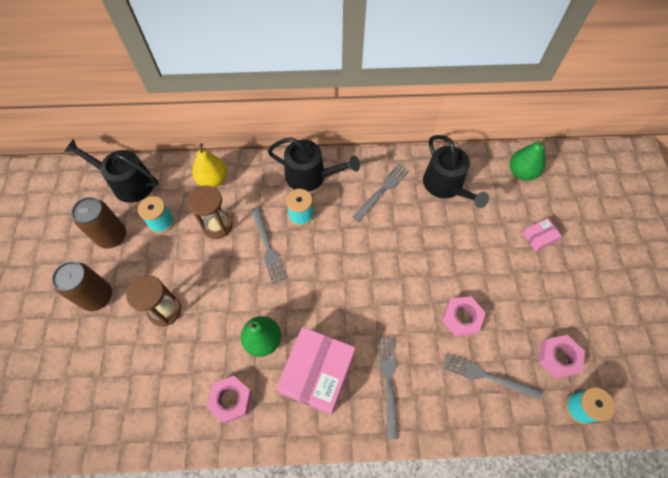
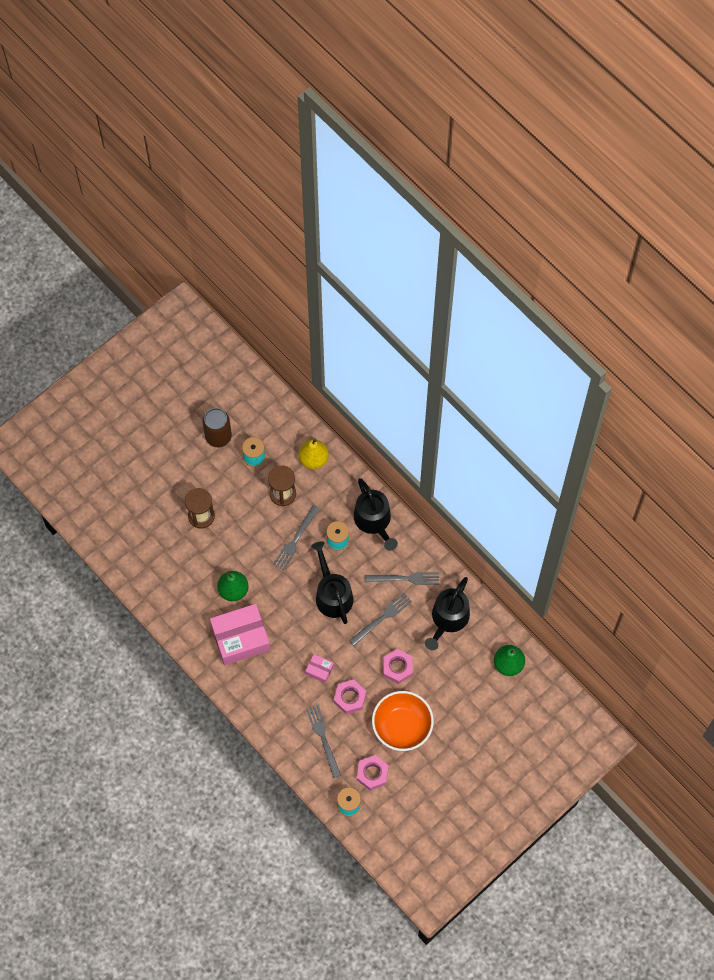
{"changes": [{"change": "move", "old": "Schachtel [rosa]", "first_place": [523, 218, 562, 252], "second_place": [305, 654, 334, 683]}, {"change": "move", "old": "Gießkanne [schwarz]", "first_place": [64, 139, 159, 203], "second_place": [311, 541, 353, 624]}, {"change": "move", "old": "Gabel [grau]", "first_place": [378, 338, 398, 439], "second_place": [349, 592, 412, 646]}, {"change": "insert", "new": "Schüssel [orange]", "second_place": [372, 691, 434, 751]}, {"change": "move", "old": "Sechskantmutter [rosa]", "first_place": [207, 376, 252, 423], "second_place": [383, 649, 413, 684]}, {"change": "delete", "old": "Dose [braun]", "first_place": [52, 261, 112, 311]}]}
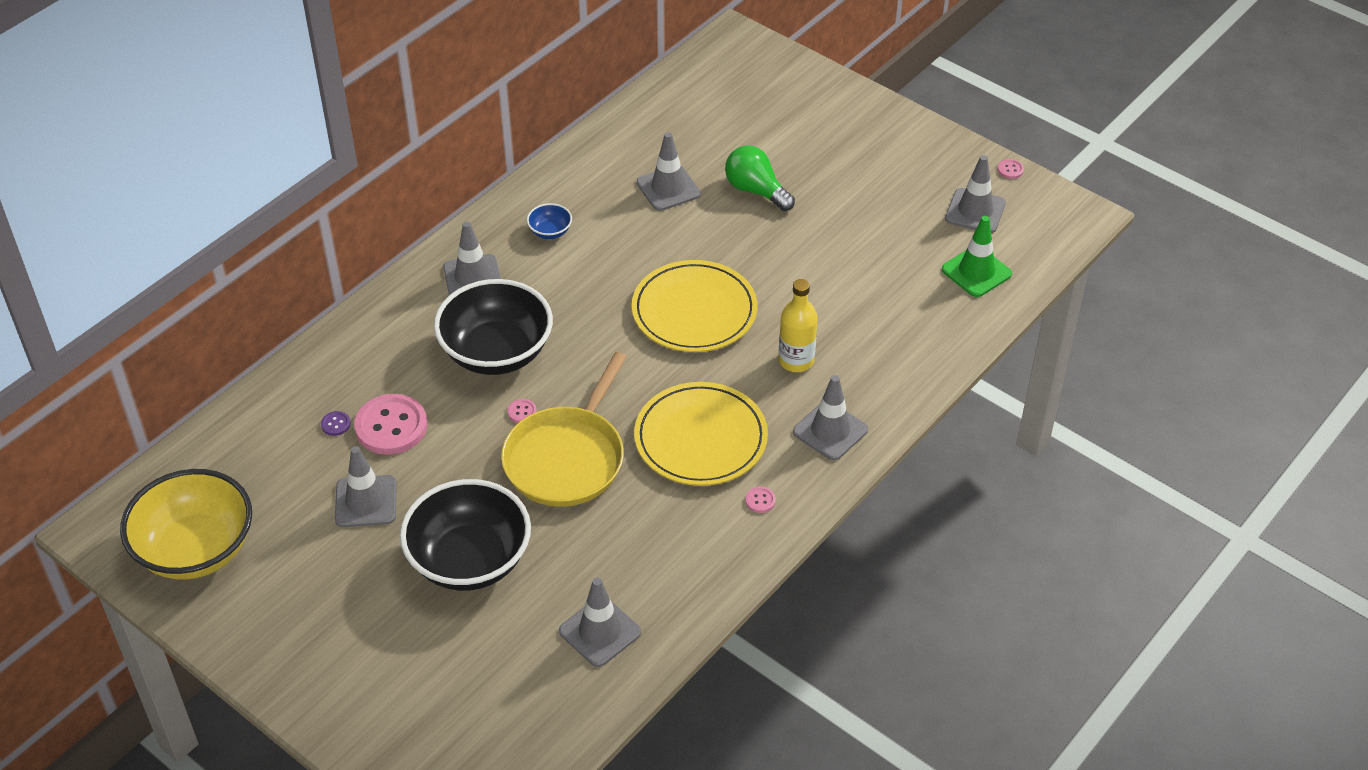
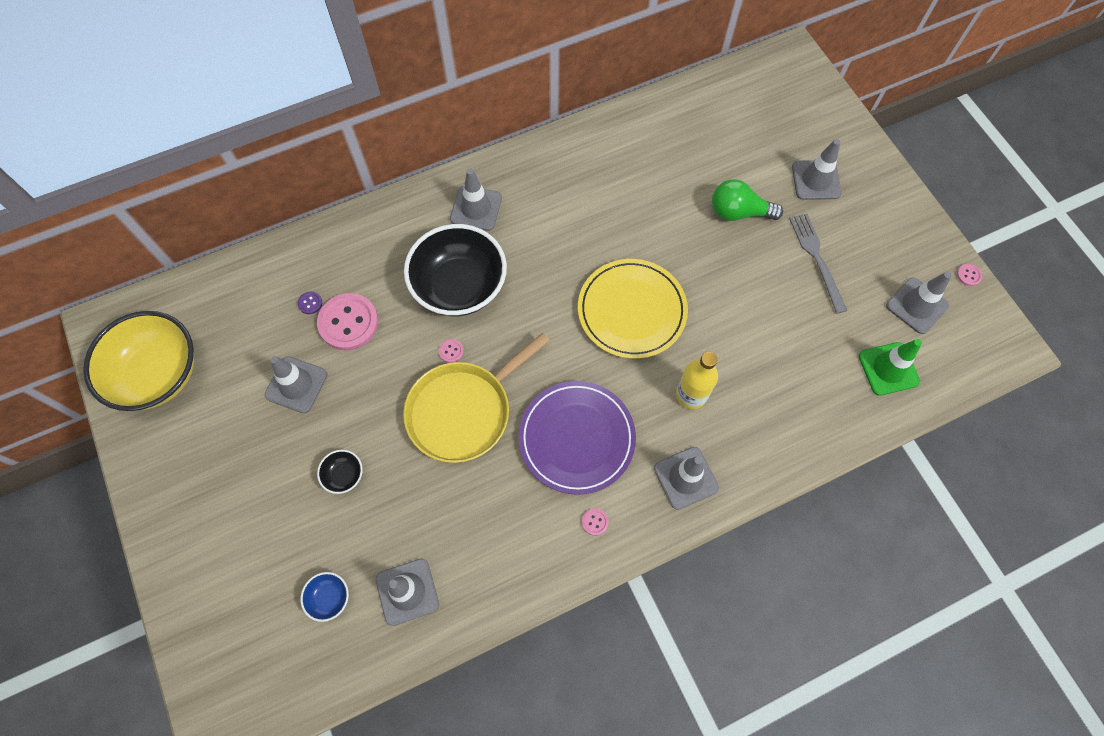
{"changes": [{"change": "move", "old": "Schüssel [blau]", "first_place": [527, 203, 572, 239], "second_place": [300, 572, 349, 622]}, {"change": "resize", "old": "Schüssel [schwarz]", "first_place": [400, 479, 531, 591], "second_place": [317, 450, 363, 494], "factor": 0.41}, {"change": "recolor", "old": "Teller [gelb]", "new": "Teller [lila]", "first_place": [634, 382, 768, 486], "second_place": [518, 381, 636, 495]}, {"change": "rotate", "old": "Glühbirne [grün]", "first_place": [725, 146, 795, 211], "second_place": [712, 179, 783, 221], "degrees": -60}, {"change": "insert", "new": "Gabel [grau]", "second_place": [789, 214, 847, 314]}, {"change": "move", "old": "Leitkegel [grau]", "first_place": [637, 132, 701, 211], "second_place": [792, 139, 842, 200]}]}
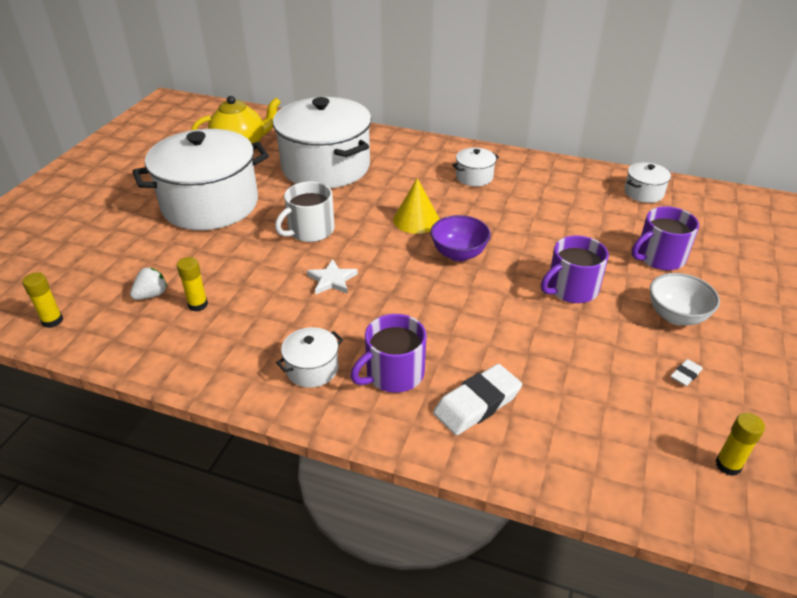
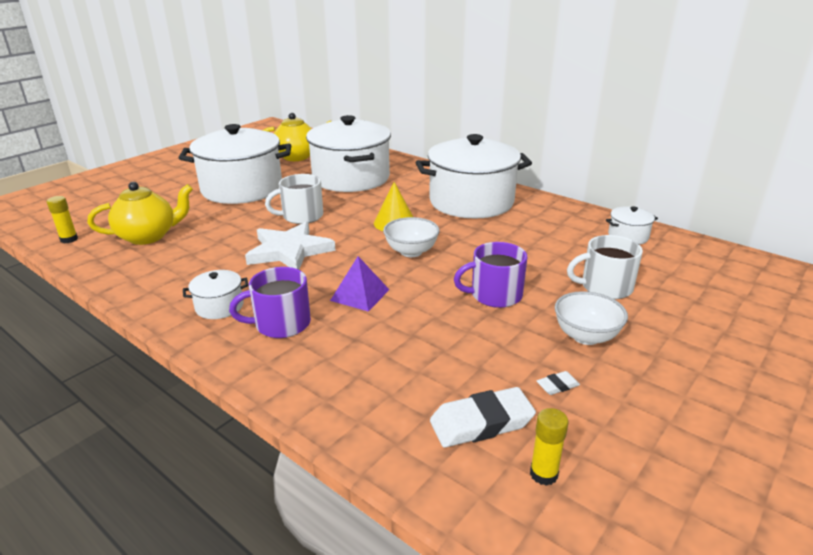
{"changes": [{"change": "replace", "old": "Erdbeere [weiß]", "new": "Teekanne [gelb]", "first_place": [130, 267, 167, 300], "second_place": [88, 182, 193, 245]}, {"change": "resize", "old": "Stern [weiß]", "first_place": [307, 259, 358, 295], "second_place": [245, 221, 336, 270], "factor": 1.92}, {"change": "insert", "new": "Pyramide [lila]", "second_place": [330, 256, 389, 312]}, {"change": "recolor", "old": "Schüssel [lila]", "new": "Schüssel [weiß]", "first_place": [430, 215, 491, 261], "second_place": [383, 217, 440, 257]}, {"change": "resize", "old": "Kochtopf [weiß]", "first_place": [452, 148, 499, 186], "second_place": [416, 134, 532, 218], "factor": 2.41}, {"change": "move", "old": "Radiergummi [weiß]", "first_place": [433, 364, 522, 435], "second_place": [430, 387, 536, 447]}, {"change": "recolor", "old": "Tasse [lila]", "new": "Tasse [weiß]", "first_place": [632, 206, 699, 270], "second_place": [567, 235, 643, 299]}, {"change": "delete", "old": "Klebestift [gelb]", "first_place": [177, 257, 208, 312]}]}
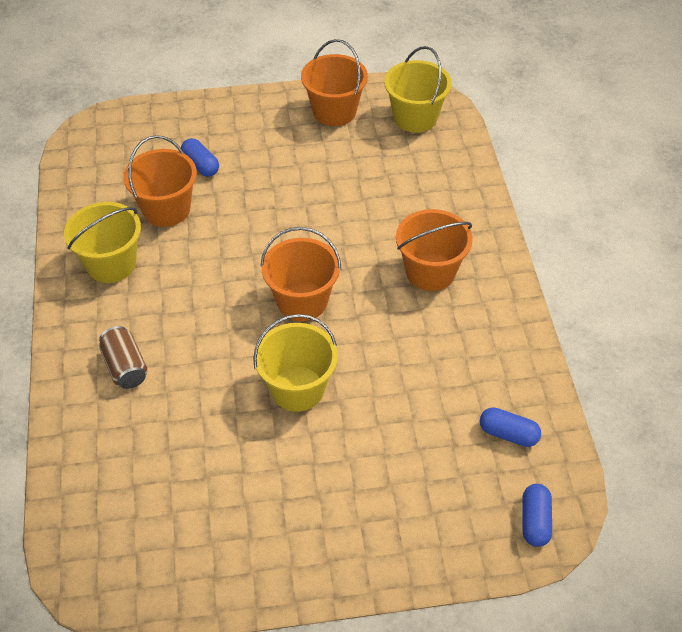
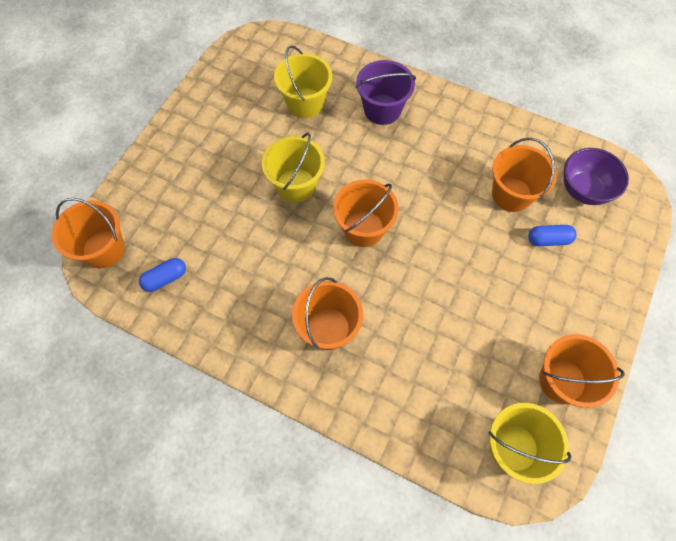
{"changes": [{"change": "replace", "old": "Kapsel [blau]", "new": "Eimer [orange]", "first_place": [523, 484, 552, 547], "second_place": [52, 198, 125, 268]}, {"change": "move", "old": "Eimer [gelb]", "first_place": [64, 202, 141, 283], "second_place": [274, 45, 332, 118]}, {"change": "replace", "old": "Dose [braun]", "new": "Eimer [lila]", "first_place": [99, 326, 148, 389], "second_place": [356, 60, 416, 125]}, {"change": "insert", "new": "Schüssel [lila]", "second_place": [563, 148, 629, 205]}]}
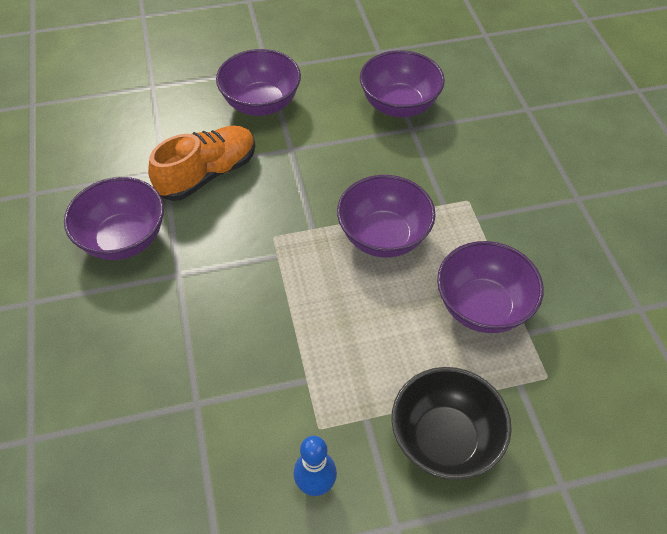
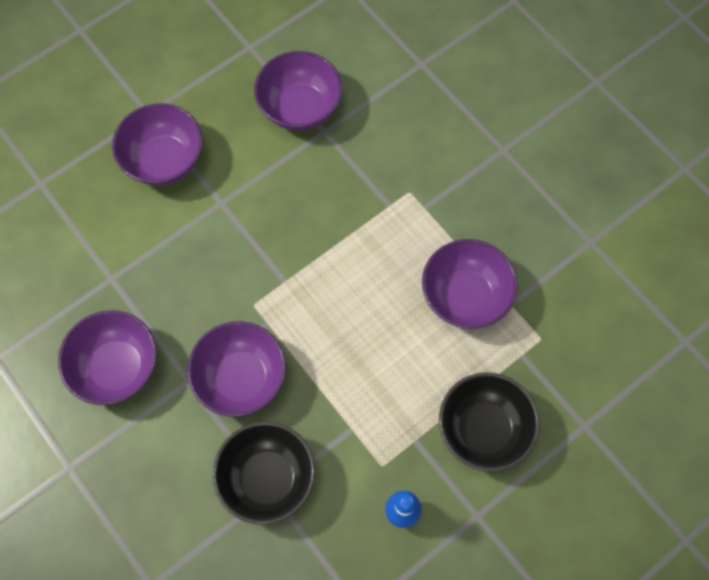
{"changes": [{"change": "move", "old": "Schüssel [lila]", "first_place": [337, 175, 436, 258], "second_place": [187, 321, 286, 417]}, {"change": "insert", "new": "Schüssel [schwarz]", "second_place": [212, 422, 315, 525]}, {"change": "delete", "old": "Schuh [orange]", "first_place": [148, 126, 256, 201]}]}
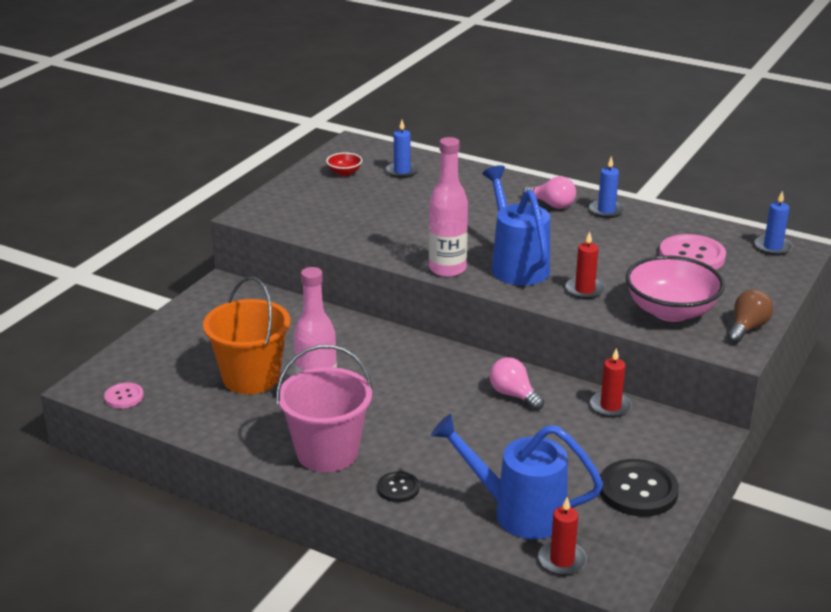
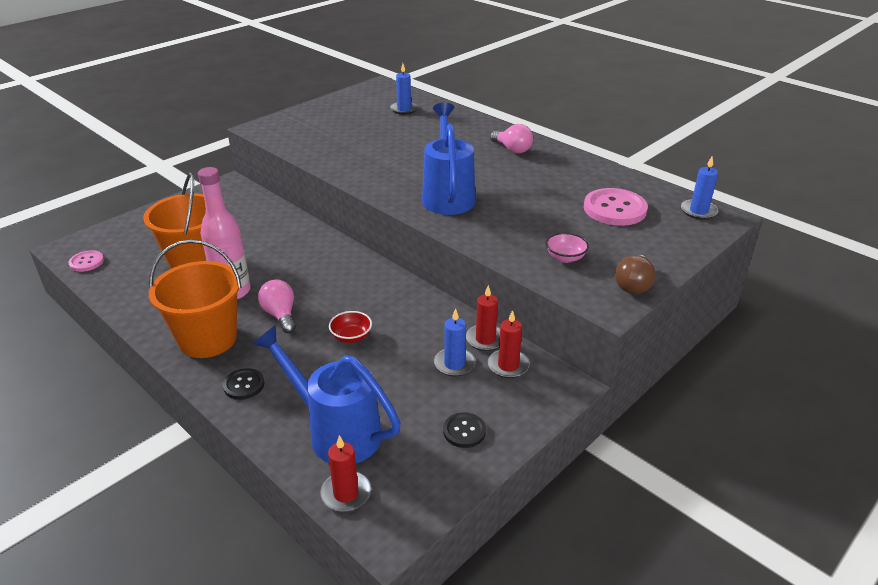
{"changes": [{"change": "recolor", "old": "Eimer [rosa]", "new": "Eimer [orange]", "first_place": [276, 345, 373, 472], "second_place": [149, 239, 242, 358]}, {"change": "move", "old": "Glühbirne [rosa]", "first_place": [489, 357, 544, 410], "second_place": [258, 279, 296, 333]}, {"change": "move", "old": "Schüssel [rot]", "first_place": [326, 152, 362, 176], "second_place": [329, 311, 372, 343]}, {"change": "move", "old": "Kerze [blau]", "first_place": [589, 156, 625, 218], "second_place": [434, 309, 476, 377]}, {"change": "resize", "old": "Knopf [schwarz]", "first_place": [600, 459, 679, 517], "second_place": [443, 412, 486, 448], "factor": 0.54}, {"change": "move", "old": "Kerze [rot]", "first_place": [565, 231, 605, 299], "second_place": [488, 310, 530, 378]}, {"change": "resize", "old": "Schüssel [rosa]", "first_place": [626, 255, 725, 322], "second_place": [545, 233, 589, 263], "factor": 0.45}, {"change": "rotate", "old": "Glühbirne [braun]", "first_place": [727, 289, 773, 343], "second_place": [615, 255, 655, 294], "degrees": 150}, {"change": "delete", "old": "Flasche [rosa]", "first_place": [429, 137, 468, 277]}]}
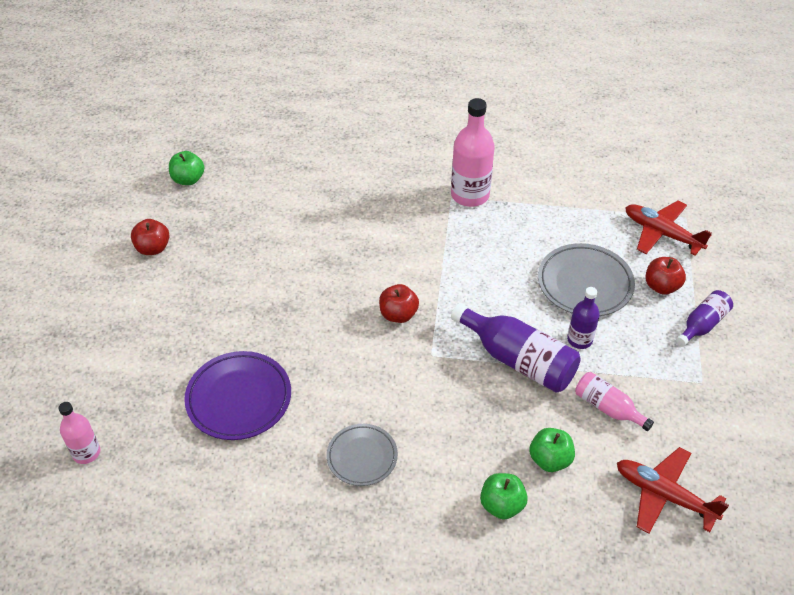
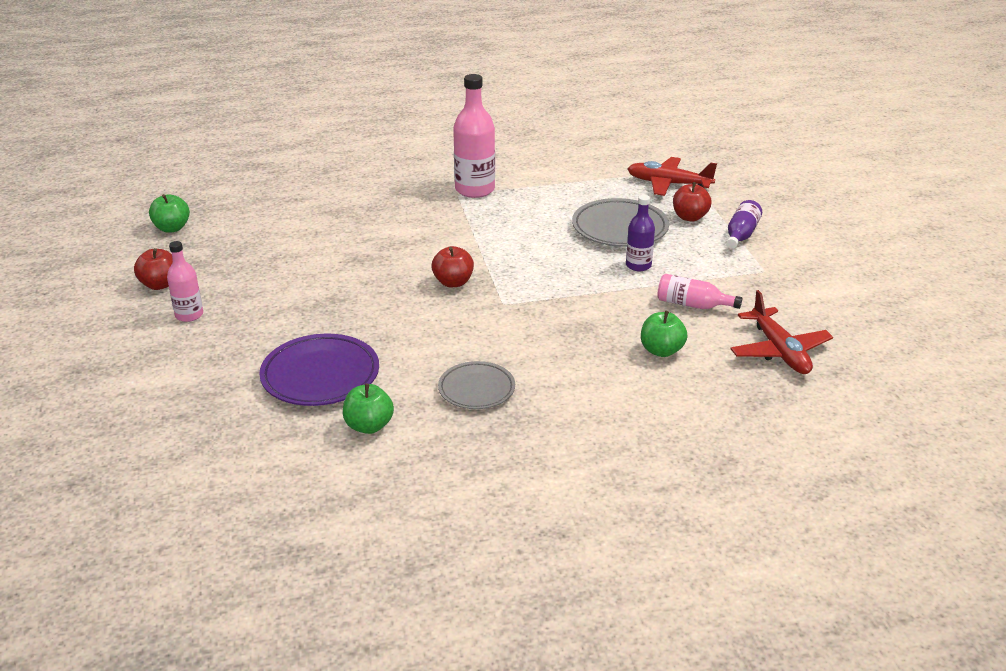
{"changes": [{"change": "move", "old": "Flasche [rosa]", "first_place": [58, 402, 100, 464], "second_place": [167, 241, 203, 322]}, {"change": "move", "old": "Apfel [grün]", "first_place": [480, 473, 528, 520], "second_place": [343, 384, 394, 434]}, {"change": "rotate", "old": "Flugzeug [rot]", "first_place": [617, 447, 729, 534], "second_place": [730, 290, 833, 374], "degrees": -120}, {"change": "delete", "old": "Flasche [lila]", "first_place": [451, 303, 581, 393]}]}
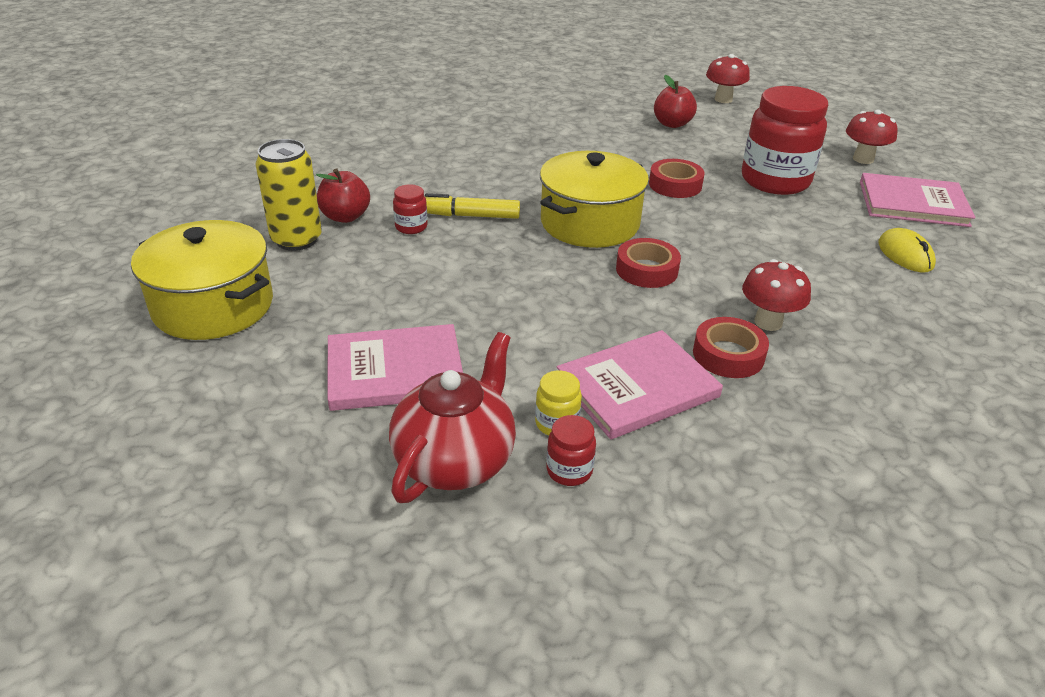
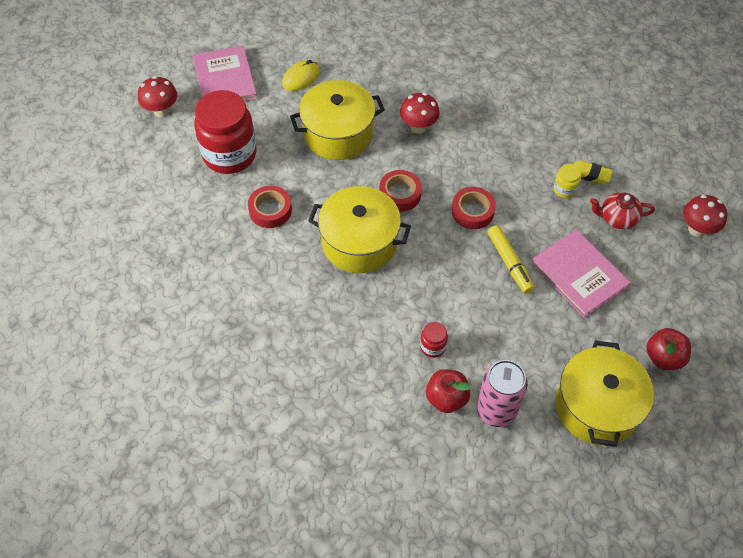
{"changes": [{"change": "insert", "new": "Kochtopf [gelb]", "second_place": [290, 80, 385, 160]}, {"change": "move", "old": "Klebeband [rot]", "first_place": [693, 317, 769, 378], "second_place": [452, 187, 496, 229]}, {"change": "recolor", "old": "Dose [gelb]", "new": "Dose [rosa]", "first_place": [256, 139, 322, 251], "second_place": [477, 360, 528, 427]}, {"change": "move", "old": "Filzstift [gelb]", "first_place": [425, 193, 520, 219], "second_place": [488, 225, 534, 294]}, {"change": "replace", "old": "Einmachglas [rot]", "new": "Radiergummi [gelb]", "first_place": [547, 415, 596, 486], "second_place": [573, 160, 613, 184]}, {"change": "resize", "old": "Teekanne [rot]", "first_place": [389, 332, 516, 503], "second_place": [590, 192, 655, 229], "factor": 0.62}, {"change": "move", "old": "Apfel [rot]", "first_place": [654, 75, 697, 128], "second_place": [646, 328, 691, 370]}, {"change": "move", "old": "Pilz [rot]", "first_place": [706, 54, 750, 103], "second_place": [683, 195, 727, 237]}, {"change": "delete", "old": "Buch [rosa]", "first_place": [557, 330, 723, 439]}]}
